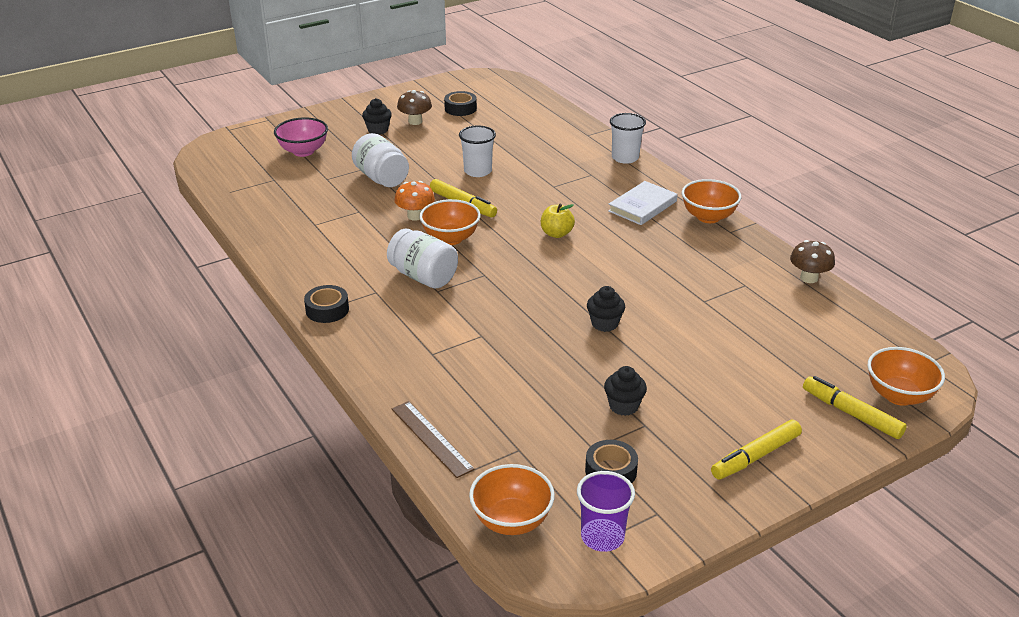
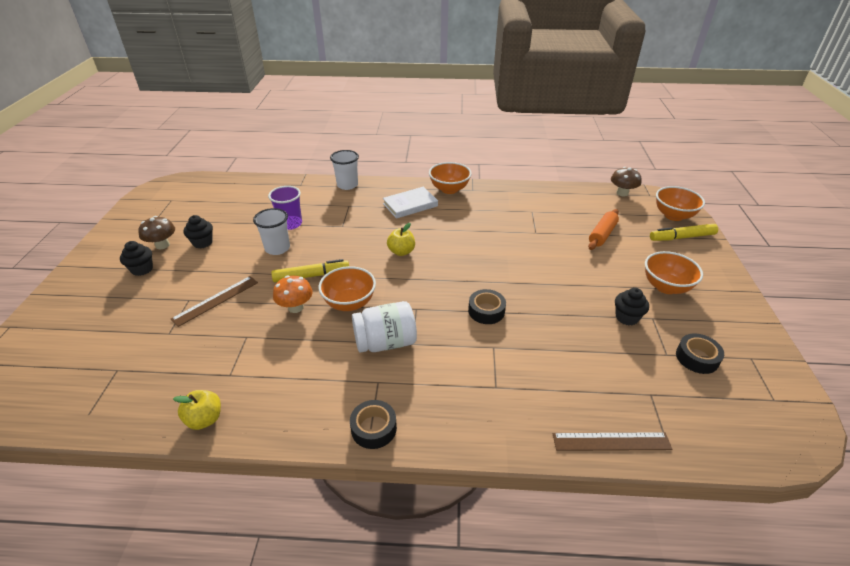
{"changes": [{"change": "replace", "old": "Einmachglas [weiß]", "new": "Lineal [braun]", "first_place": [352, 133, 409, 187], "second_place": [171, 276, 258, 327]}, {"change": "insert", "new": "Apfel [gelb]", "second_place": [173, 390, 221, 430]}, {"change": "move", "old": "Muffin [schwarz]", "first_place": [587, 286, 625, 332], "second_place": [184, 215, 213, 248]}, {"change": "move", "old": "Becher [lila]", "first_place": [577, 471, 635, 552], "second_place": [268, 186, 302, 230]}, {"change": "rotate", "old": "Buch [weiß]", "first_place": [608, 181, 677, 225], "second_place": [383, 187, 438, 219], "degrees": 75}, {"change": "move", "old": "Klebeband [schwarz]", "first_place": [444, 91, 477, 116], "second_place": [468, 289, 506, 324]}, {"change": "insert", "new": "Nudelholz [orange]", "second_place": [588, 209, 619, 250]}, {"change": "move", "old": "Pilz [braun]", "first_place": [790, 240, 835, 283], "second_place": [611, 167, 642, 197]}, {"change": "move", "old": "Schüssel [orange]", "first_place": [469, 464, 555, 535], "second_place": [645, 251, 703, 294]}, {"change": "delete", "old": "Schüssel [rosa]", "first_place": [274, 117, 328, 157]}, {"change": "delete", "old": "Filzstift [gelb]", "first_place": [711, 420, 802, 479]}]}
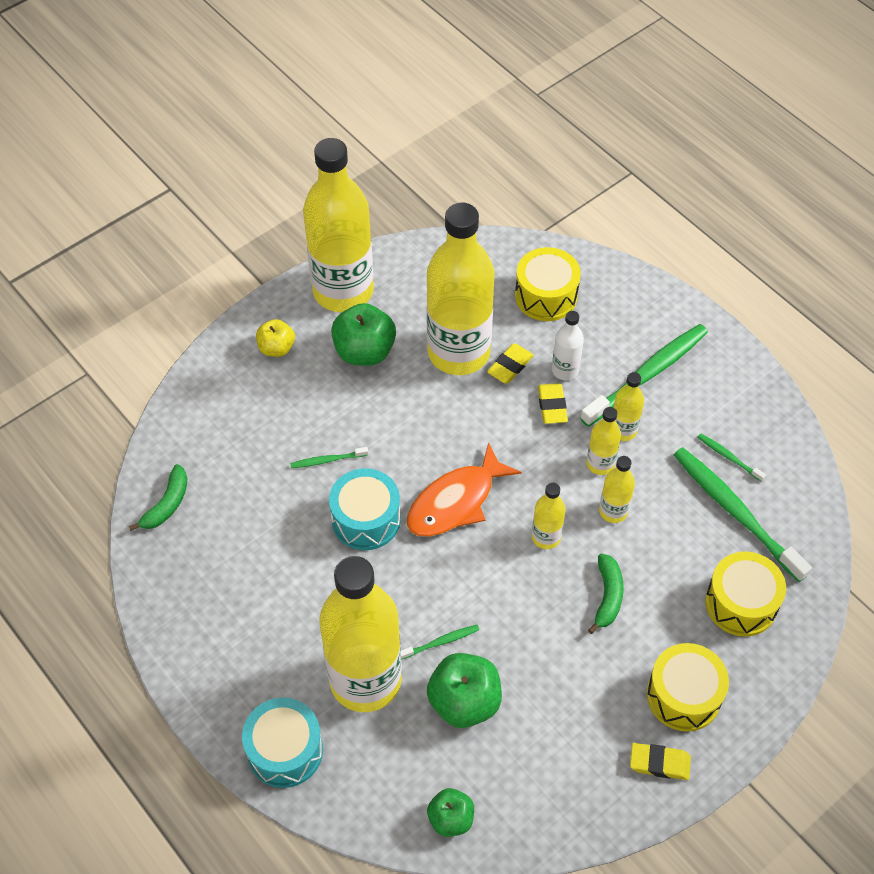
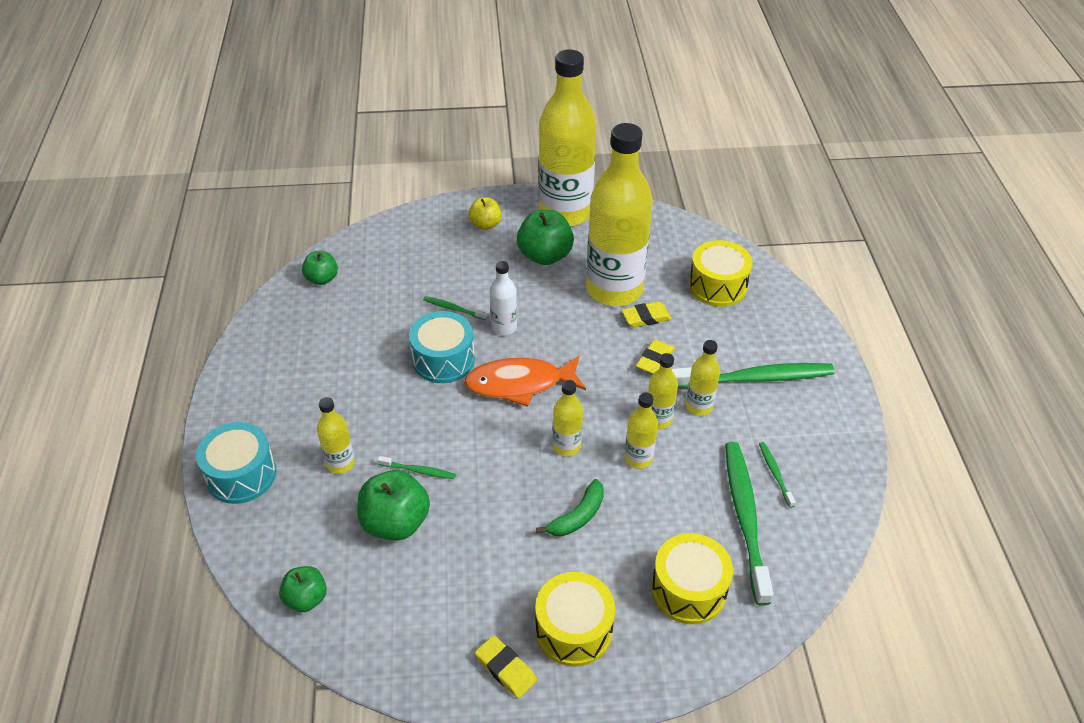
{"changes": [{"change": "replace", "old": "Banane [grün]", "new": "Apfel [grün]", "first_place": [129, 464, 187, 531], "second_place": [302, 251, 338, 285]}, {"change": "resize", "old": "Flasche [gelb]", "first_place": [319, 556, 402, 712], "second_place": [317, 397, 355, 474], "factor": 0.43}, {"change": "move", "old": "Flasche [weiß]", "first_place": [552, 311, 584, 380], "second_place": [490, 261, 517, 335]}]}
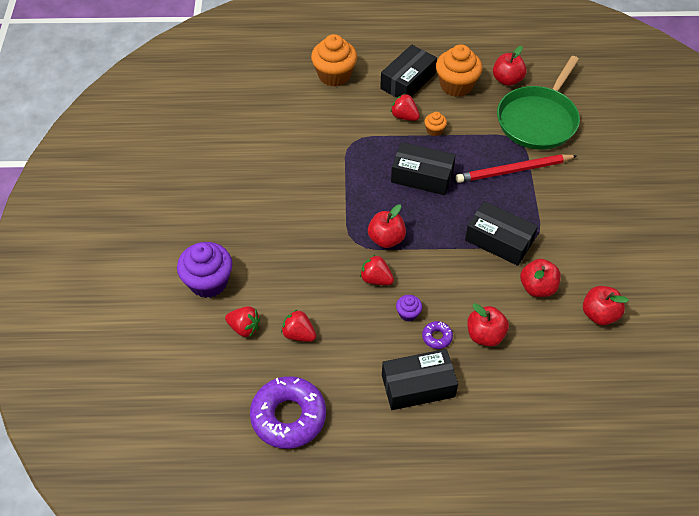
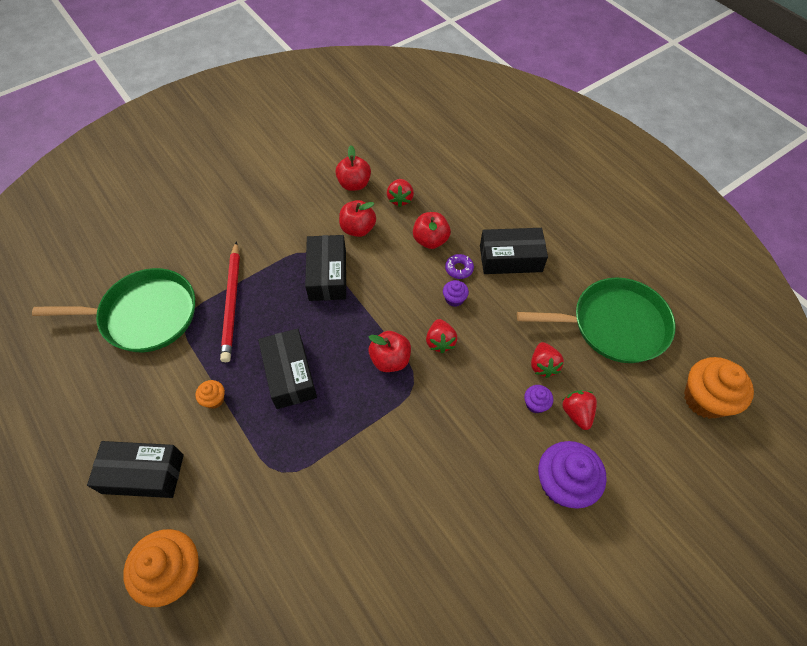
{"changes": [{"change": "rotate", "old": "Bleistift [rot]", "first_place": [456, 154, 578, 183], "second_place": [220, 241, 240, 362], "degrees": 45}, {"change": "move", "old": "Erdbeere [rot]", "first_place": [391, 94, 420, 121], "second_place": [387, 179, 414, 207]}, {"change": "rotate", "old": "Schachtel [schwarz]", "first_place": [382, 349, 458, 410], "second_place": [480, 228, 548, 274], "degrees": -45}, {"change": "replace", "old": "Donut [lila]", "new": "Pfanne [grün]", "first_place": [250, 376, 326, 449], "second_place": [517, 278, 675, 363]}, {"change": "insert", "new": "Muffin [lila]", "second_place": [524, 385, 553, 413]}, {"change": "move", "old": "Muffin [orange]", "first_place": [436, 44, 482, 97], "second_place": [684, 357, 754, 419]}, {"change": "delete", "old": "Apfel [rot]", "first_place": [493, 46, 527, 86]}]}
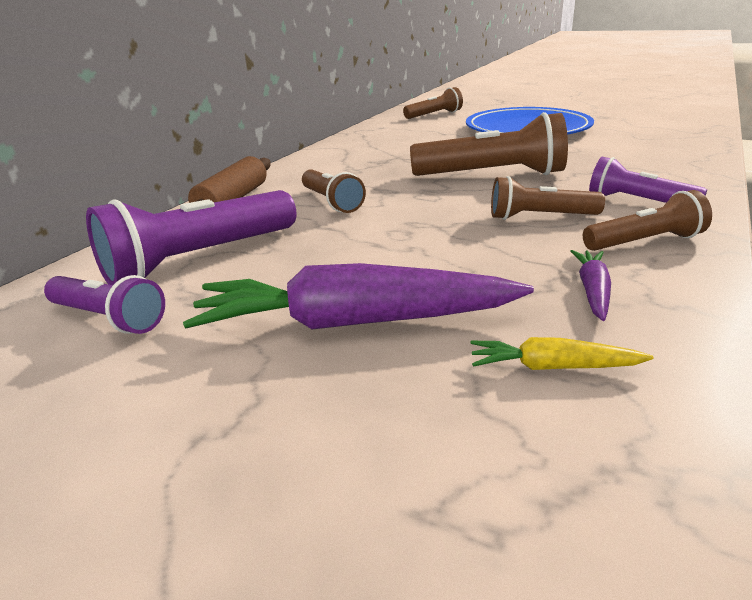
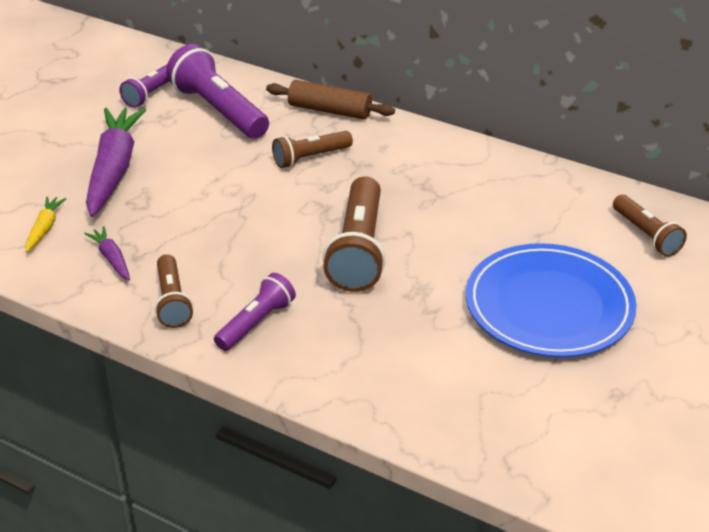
{"changes": [{"change": "rotate", "old": "Karotte [lila]", "first_place": [570, 250, 611, 321], "second_place": [84, 226, 130, 280], "degrees": -135}, {"change": "delete", "old": "Taschenlampe [braun]", "first_place": [491, 176, 605, 220]}]}
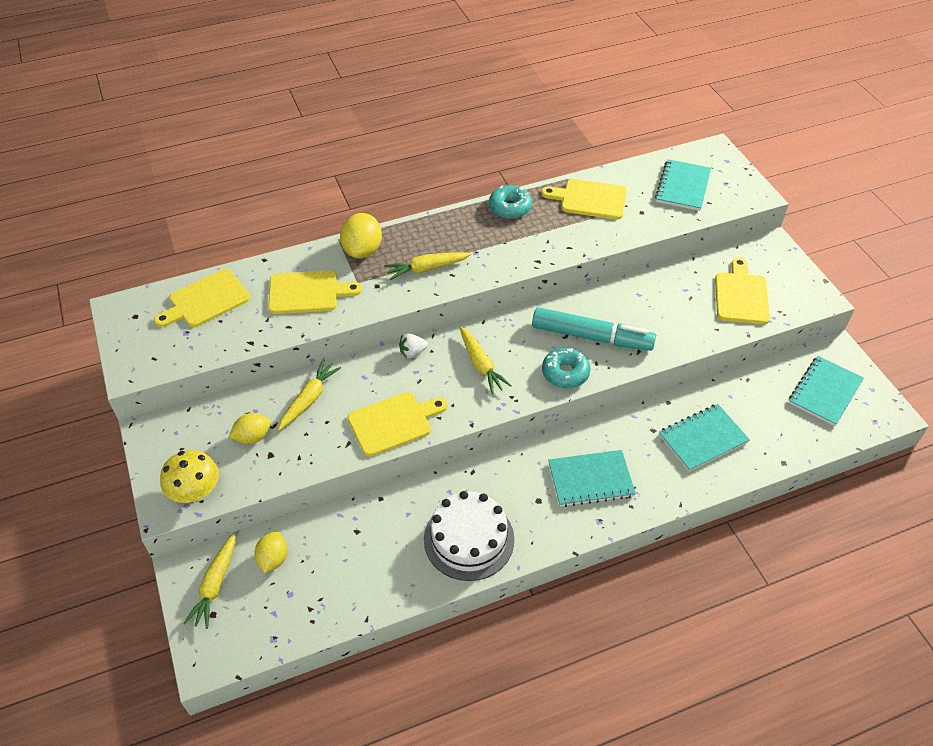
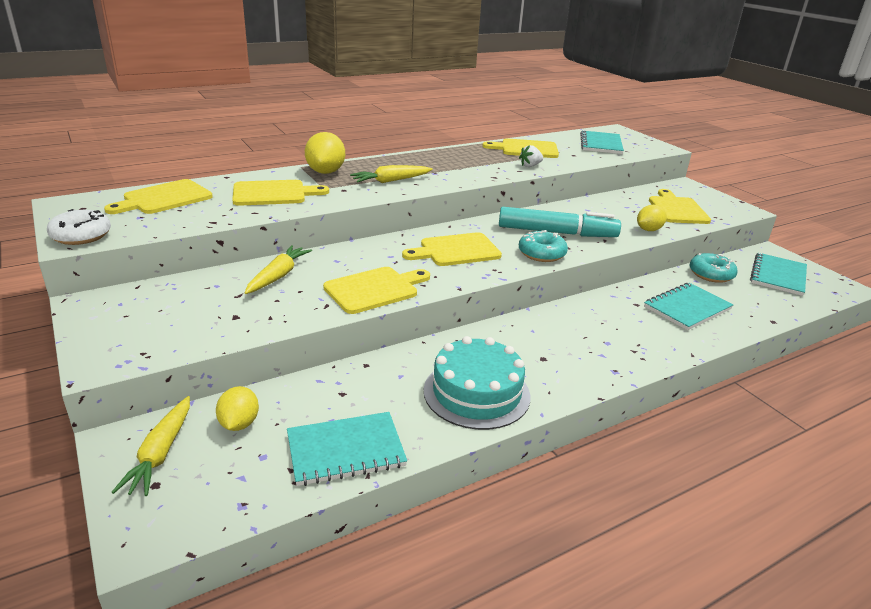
{"changes": [{"change": "insert", "new": "Donut [weiß]", "second_place": [47, 209, 111, 245]}, {"change": "move", "old": "Notizbuch [türkis]", "first_place": [548, 450, 636, 507], "second_place": [287, 412, 407, 486]}, {"change": "replace", "old": "Karotte [gelb]", "new": "Schneidebrett [gelb]", "first_place": [460, 326, 512, 394], "second_place": [402, 232, 502, 266]}, {"change": "recolor", "old": "Kuchen [weiß]", "new": "Kuchen [türkis]", "first_place": [424, 491, 514, 581], "second_place": [424, 336, 531, 430]}, {"change": "move", "old": "Erdbeere [weiß]", "first_place": [399, 334, 428, 358], "second_place": [519, 145, 543, 167]}, {"change": "move", "old": "Zitrone [gelb]", "first_place": [229, 413, 271, 444], "second_place": [637, 205, 667, 231]}, {"change": "move", "old": "Donut [türkis]", "first_place": [489, 185, 532, 219], "second_place": [690, 253, 738, 283]}, {"change": "delete", "old": "Pilz [gelb]", "first_place": [160, 450, 219, 503]}]}
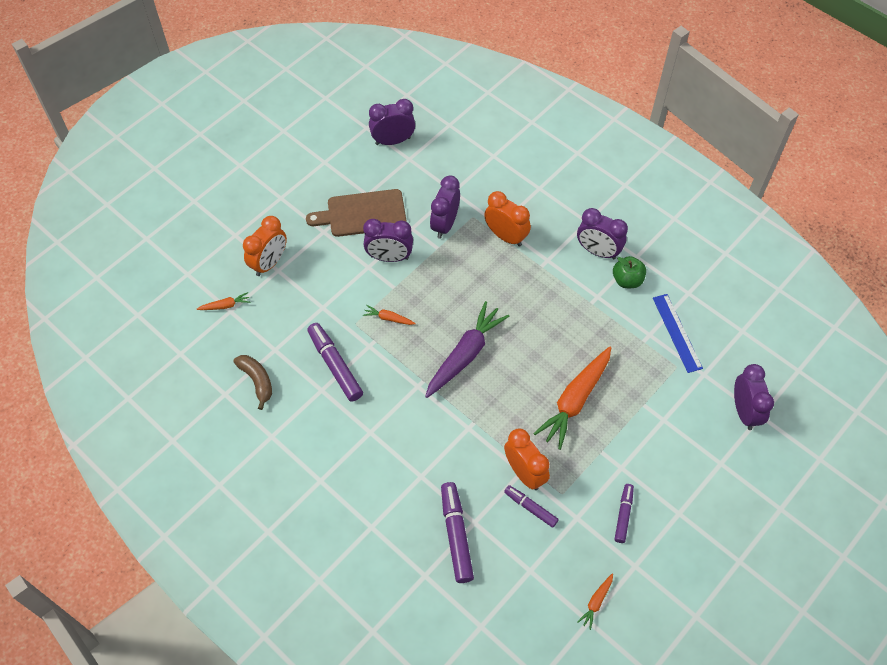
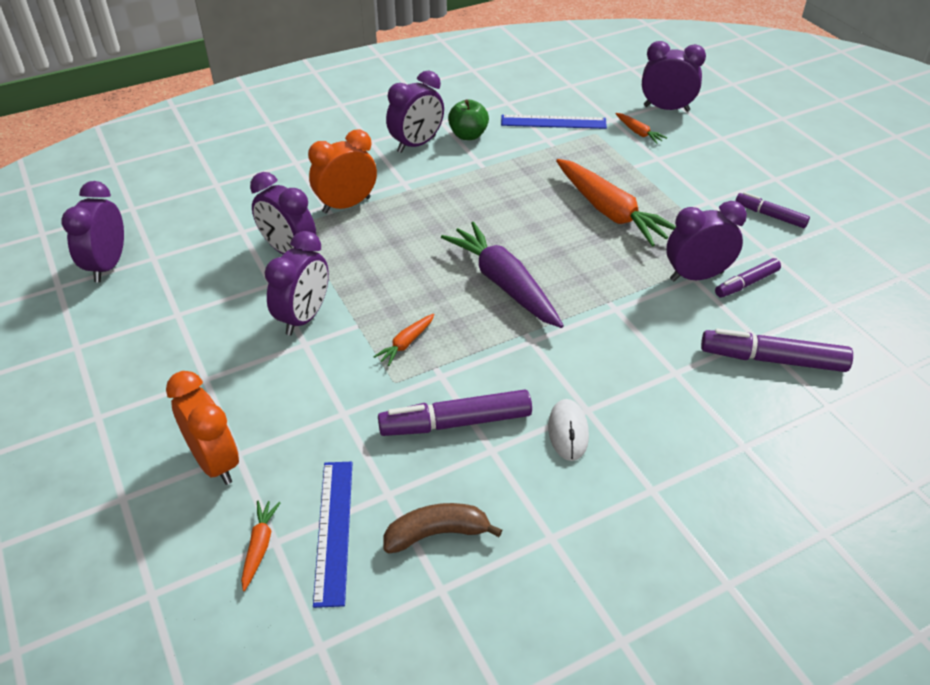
{"changes": [{"change": "insert", "new": "Lineal [blau]", "second_place": [313, 462, 353, 608]}, {"change": "insert", "new": "Computermaus [weiß]", "second_place": [548, 399, 589, 461]}, {"change": "move", "old": "Karotte [orange]", "first_place": [577, 573, 613, 630], "second_place": [616, 113, 667, 144]}, {"change": "recolor", "old": "Wecker [orange]", "new": "Wecker [lila]", "first_place": [504, 429, 550, 490], "second_place": [666, 201, 747, 281]}, {"change": "delete", "old": "Schneidebrett [braun]", "first_place": [306, 189, 407, 237]}]}
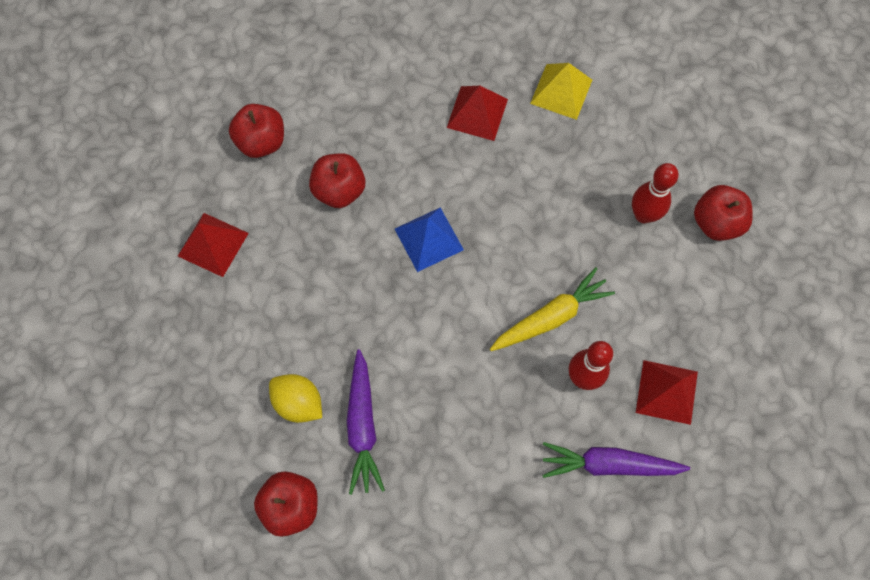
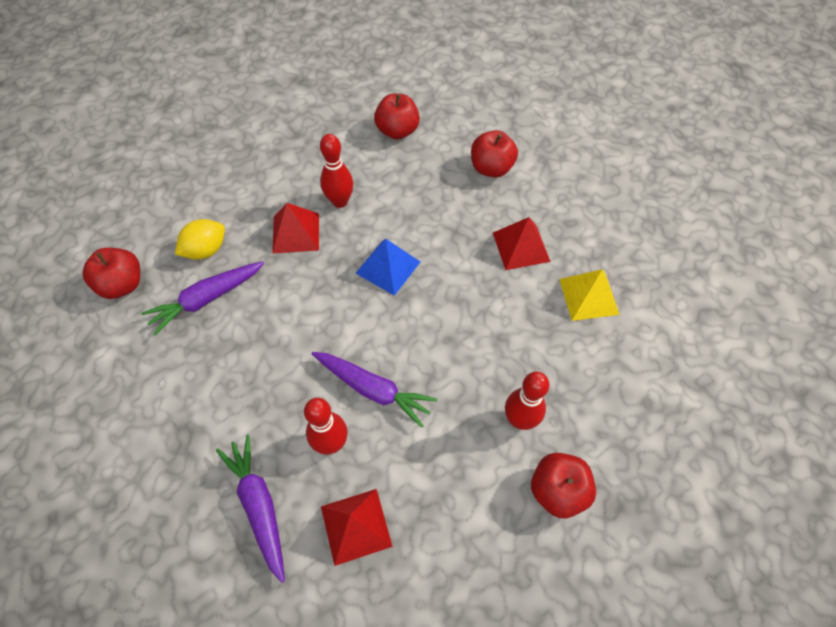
{"changes": [{"change": "rotate", "old": "Zitrone [gelb]", "first_place": [269, 374, 322, 423], "second_place": [175, 219, 225, 260], "degrees": 45}, {"change": "move", "old": "Pyramide [rot]", "first_place": [178, 213, 249, 277], "second_place": [272, 203, 319, 254]}, {"change": "recolor", "old": "Karotte [gelb]", "new": "Karotte [lila]", "first_place": [490, 267, 615, 351], "second_place": [312, 352, 437, 428]}, {"change": "insert", "new": "Bowlingkegel [rot]", "second_place": [320, 134, 353, 208]}, {"change": "move", "old": "Apfel [rot]", "first_place": [309, 153, 365, 208], "second_place": [471, 130, 518, 177]}]}
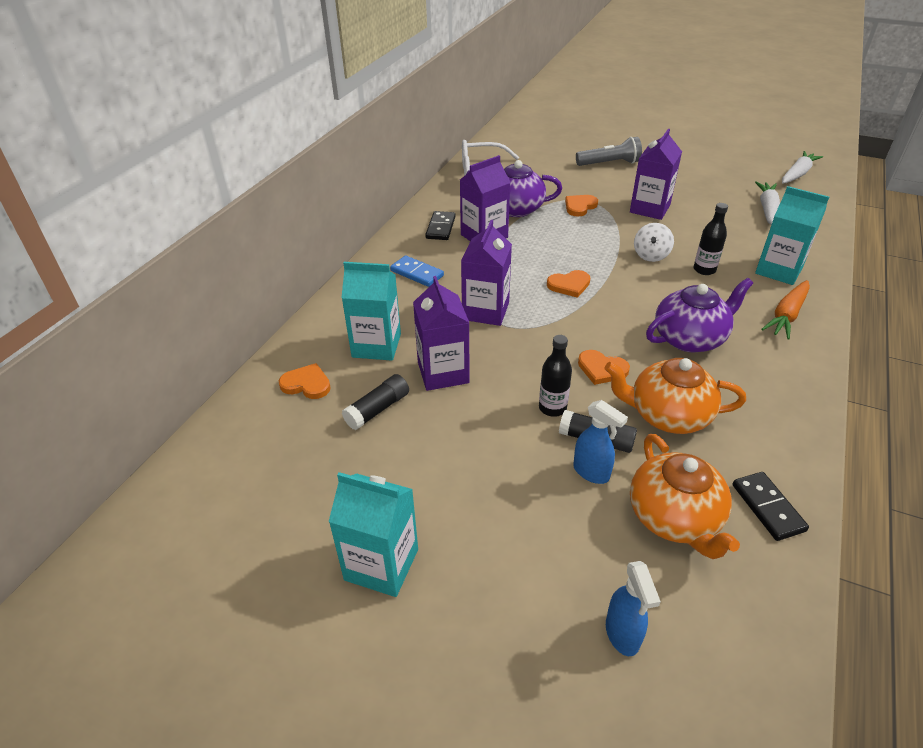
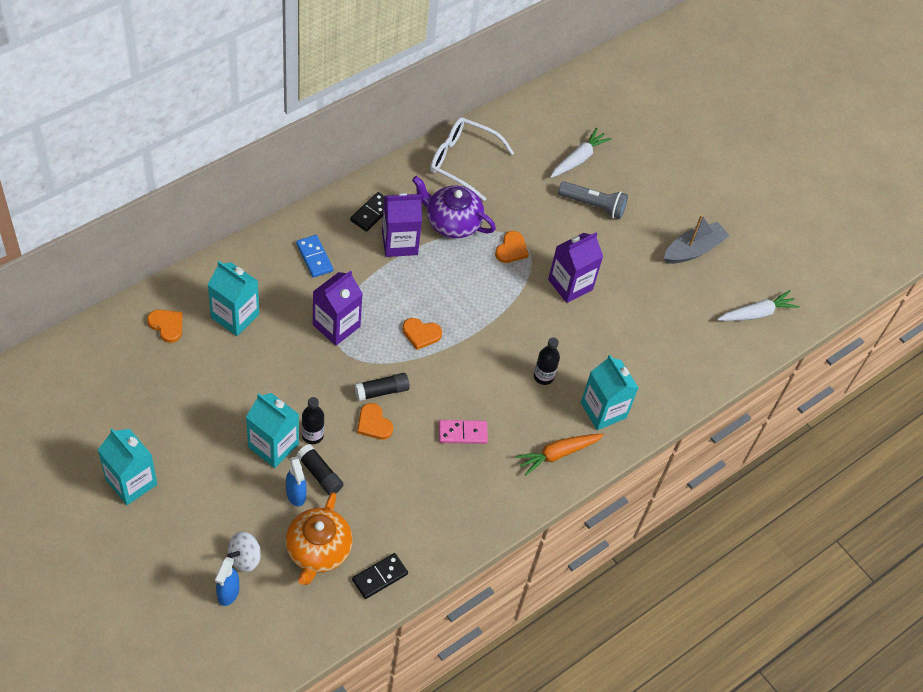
{"changes": [{"change": "move", "old": "Kreisel [weiß]", "first_place": [634, 223, 674, 262], "second_place": [227, 532, 261, 572]}, {"change": "insert", "new": "Getränkekarton [türkis]", "second_place": [246, 393, 299, 468]}, {"change": "rotate", "old": "Dominostein [schwarz]", "first_place": [733, 472, 809, 541], "second_place": [352, 553, 408, 599], "degrees": 45}, {"change": "move", "old": "Klebestift [schwarz]", "first_place": [342, 374, 409, 430], "second_place": [354, 373, 410, 401]}, {"change": "replace", "old": "Teekanne [lila]", "new": "Dominostein [rosa]", "first_place": [646, 278, 753, 353], "second_place": [439, 420, 488, 444]}, {"change": "rotate", "old": "Herz [orange]", "first_place": [565, 195, 598, 217], "second_place": [495, 231, 529, 263], "degrees": 135}, {"change": "move", "old": "Karotte [weiß]", "first_place": [755, 181, 780, 225], "second_place": [550, 128, 612, 178]}, {"change": "insert", "new": "Boot [grau]", "second_place": [664, 215, 730, 264]}, {"change": "delete", "old": "Getränkekarton [lila]", "first_place": [413, 276, 470, 391]}, {"change": "delete", "old": "Teekanne [orange]", "first_place": [604, 358, 746, 434]}]}
